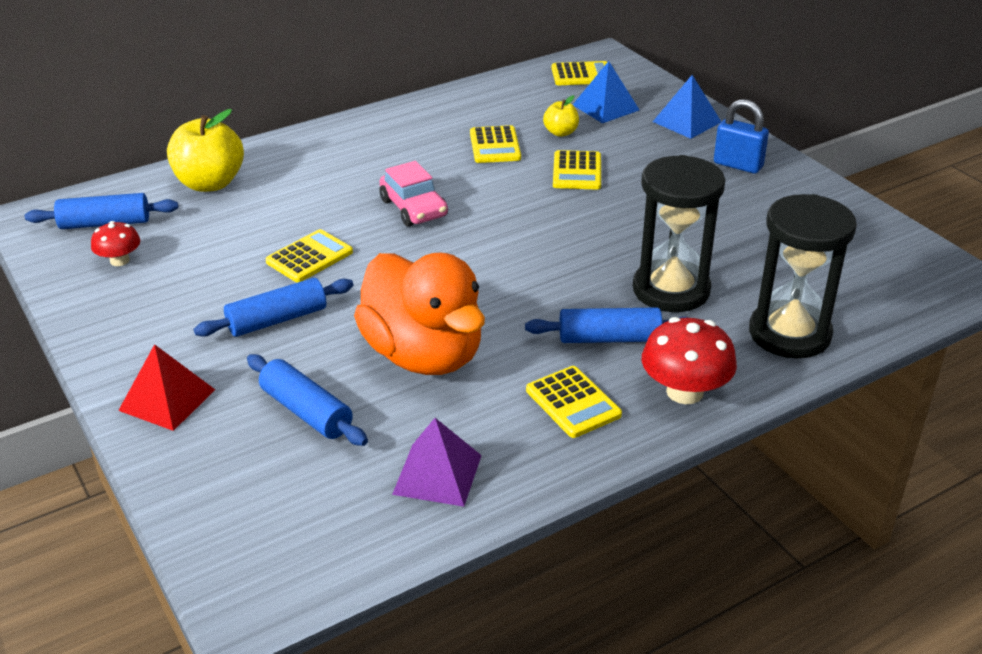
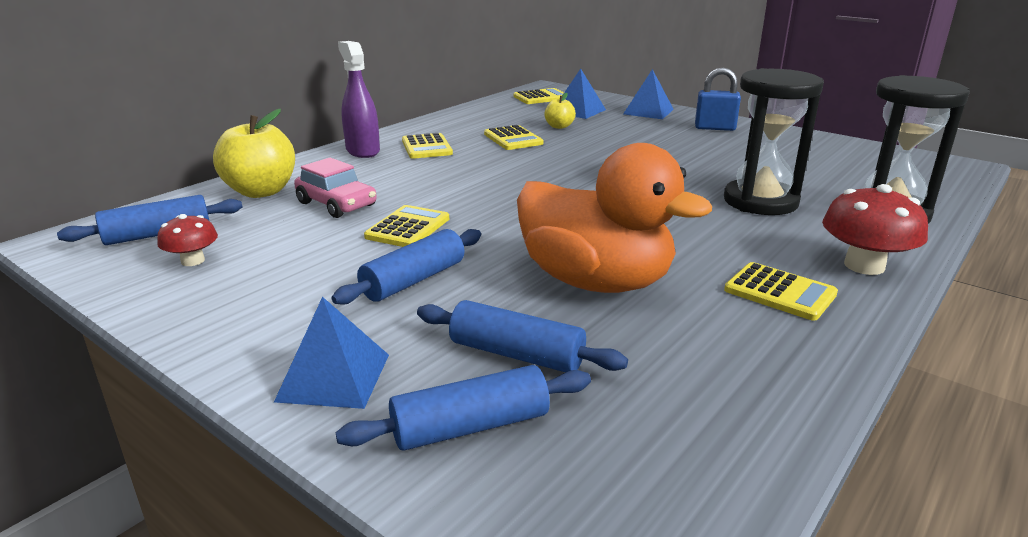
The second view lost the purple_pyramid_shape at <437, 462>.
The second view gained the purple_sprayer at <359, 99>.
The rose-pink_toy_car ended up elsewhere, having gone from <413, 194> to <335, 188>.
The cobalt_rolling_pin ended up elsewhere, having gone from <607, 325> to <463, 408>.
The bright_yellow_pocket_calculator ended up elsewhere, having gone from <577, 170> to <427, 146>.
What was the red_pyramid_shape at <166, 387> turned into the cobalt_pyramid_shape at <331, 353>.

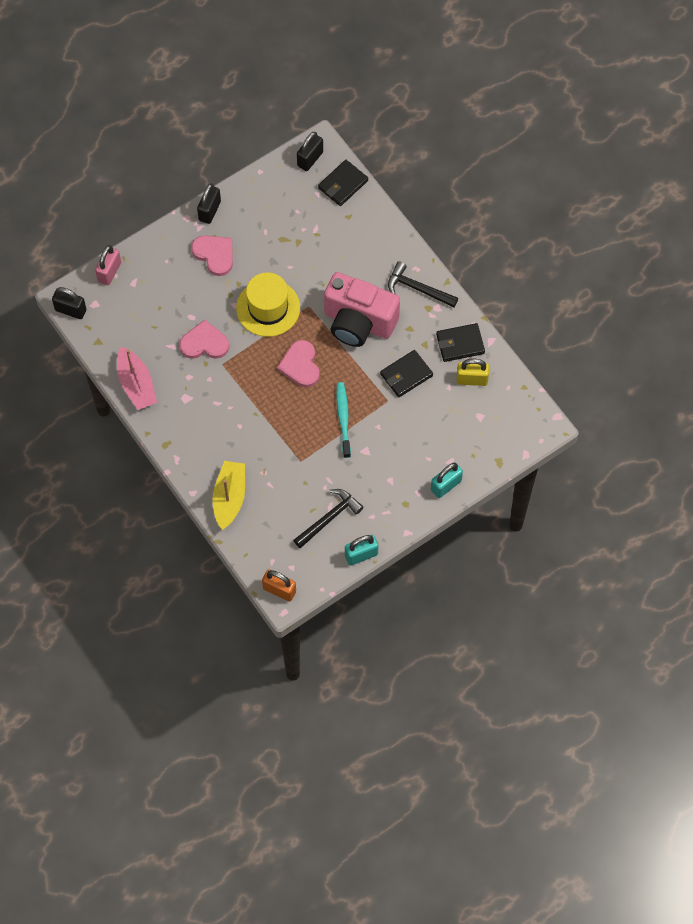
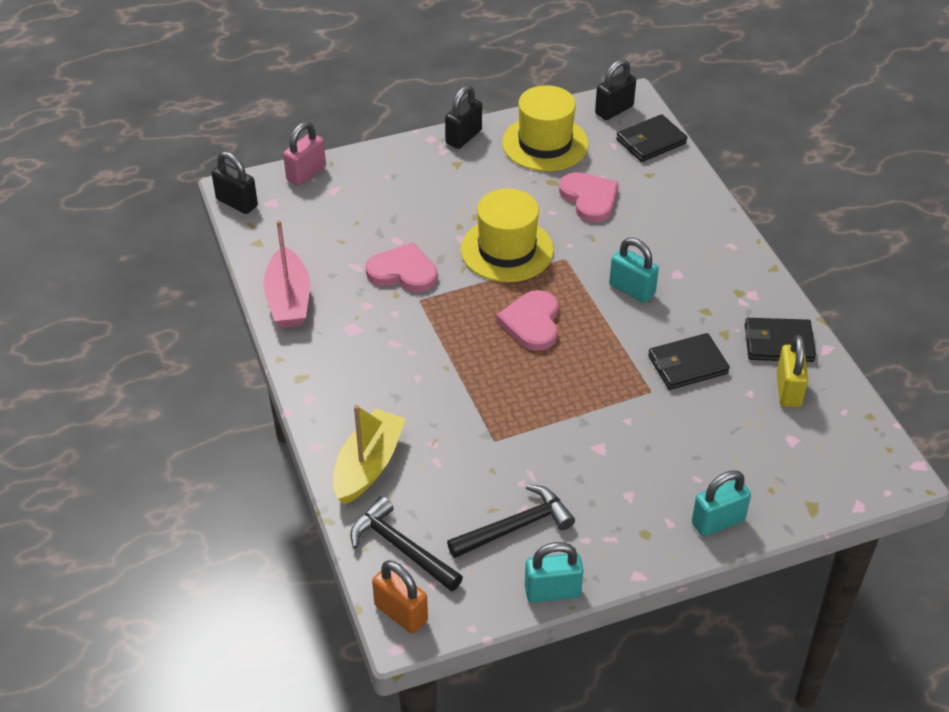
The second view lost the aqua_dental_brush at <343, 420>.
The second view gained the bright_yellow_tall_hat at <545, 128>.
The rose-pink_heart ended up elsewhere, having gone from <212, 255> to <589, 197>.
The black_hammer ended up elsewhere, having gone from <423, 284> to <406, 543>.
Where the rose-pink_camera stood at <362, 309>, the aqua_small_lock came to stand at <634, 270>.
The bright_yellow_small_lock at <473, 372> ended up facing another way, 75 degrees clockwise from before.

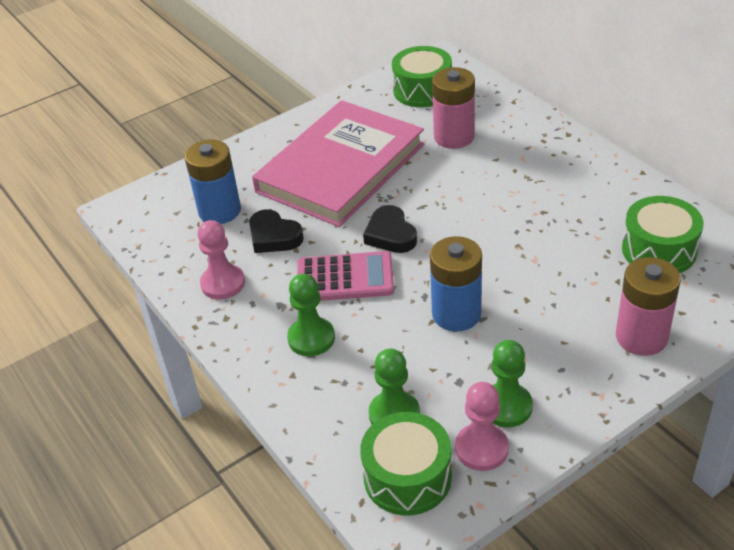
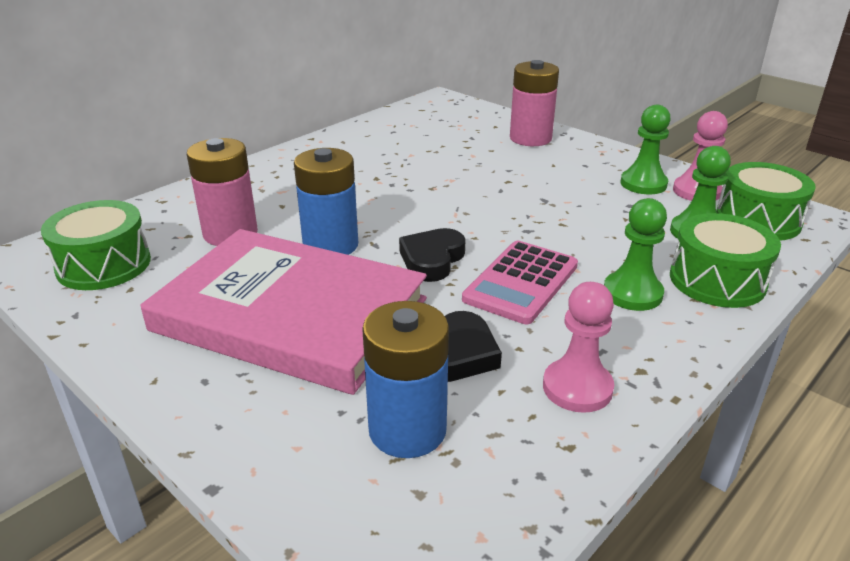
The cobalt_battery ended up elsewhere, having gone from <456, 284> to <326, 201>.
The leaf-green_toy_drum ended up elsewhere, having gone from <663, 234> to <725, 260>.
The rose-pink_pocket_calculator at <345, 276> ended up facing another way, 135 degrees counterclockwise from before.
The black_heart at <390, 229> ended up facing another way, 150 degrees clockwise from before.

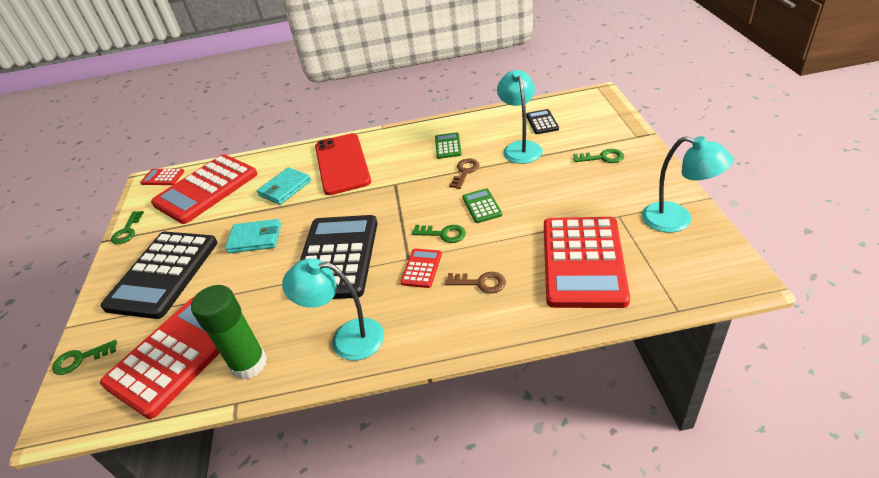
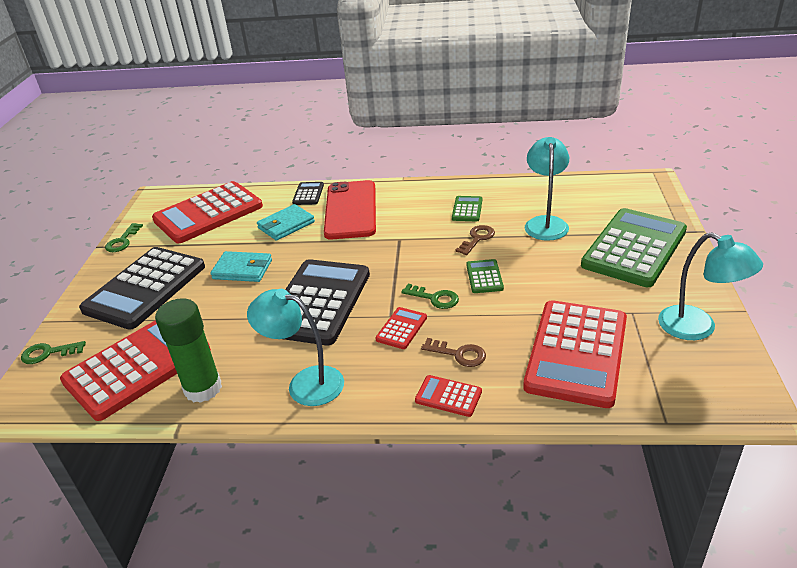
The red_pocket_calculator ended up elsewhere, having gone from <162, 177> to <448, 396>.
The black_pocket_calculator ended up elsewhere, having gone from <542, 121> to <308, 193>.
Where the leaf-green_latchkey stood at <598, 156>, the leaf-green_pocket_calculator came to stand at <634, 247>.

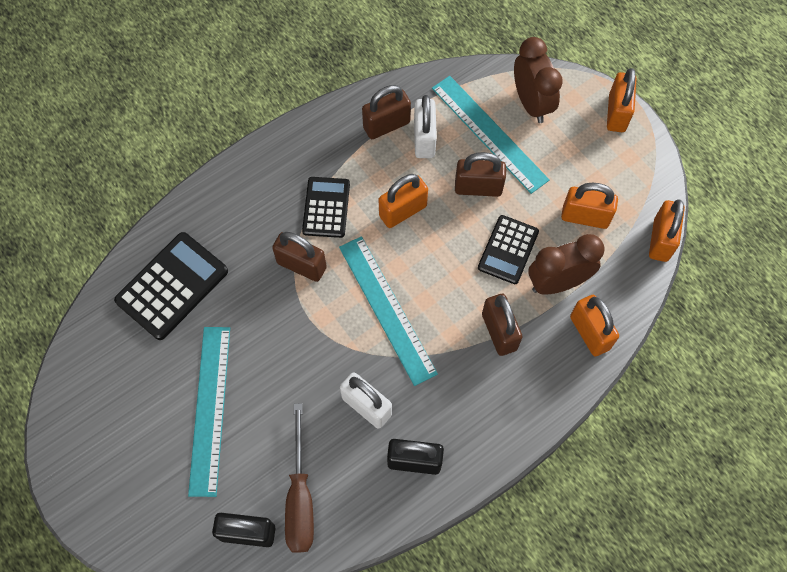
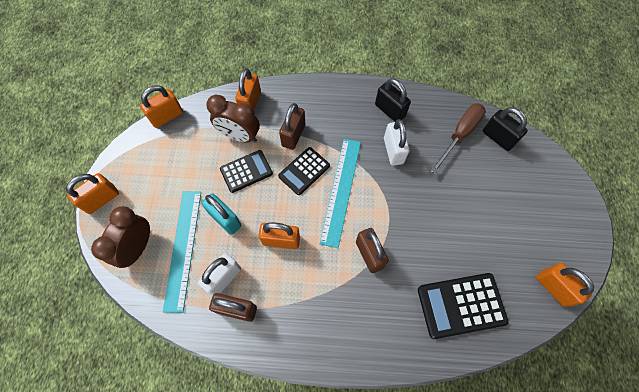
The second view lost the aqua_ruler at <209, 412>.
The black_pocket_calculator ended up elsewhere, having gone from <326, 207> to <304, 171>.
The orange_small_lock ended up elsewhere, having gone from <589, 206> to <565, 285>.
What was the dark_brown_small_lock at <480, 174> turned into the aqua_small_lock at <221, 214>.

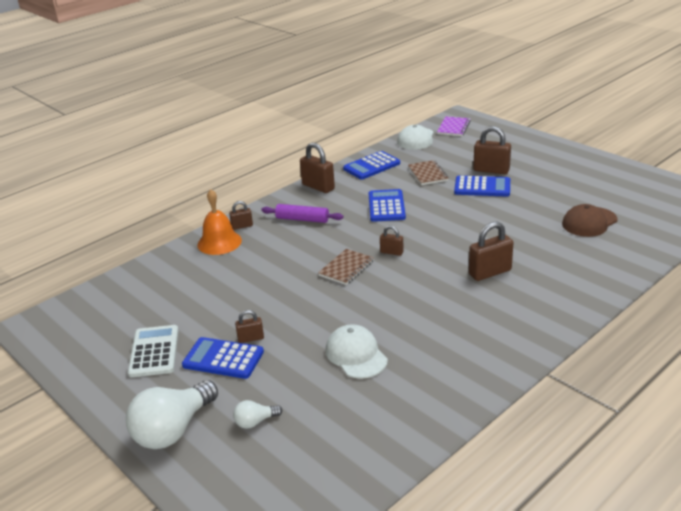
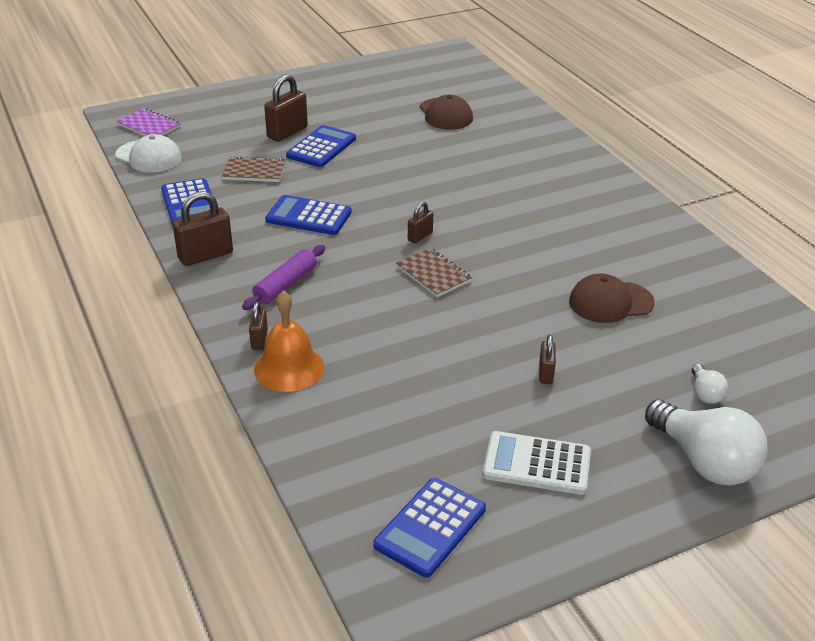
The second view lost the dark_brown_small_lock at <491, 251>.
The cobalt_pocket_calculator ended up elsewhere, having gone from <223, 358> to <429, 528>.
What was the white_baseball_cap at <356, 351> turned into the dark_brown_baseball_cap at <612, 298>.

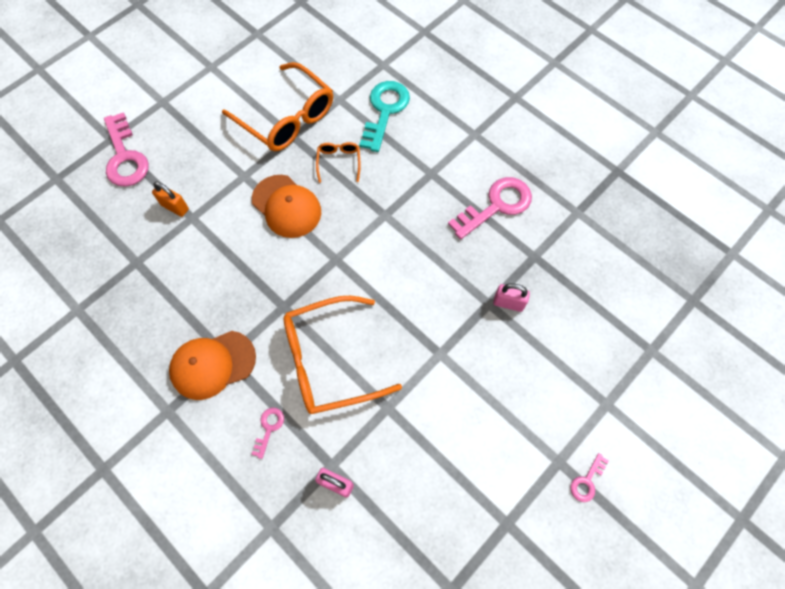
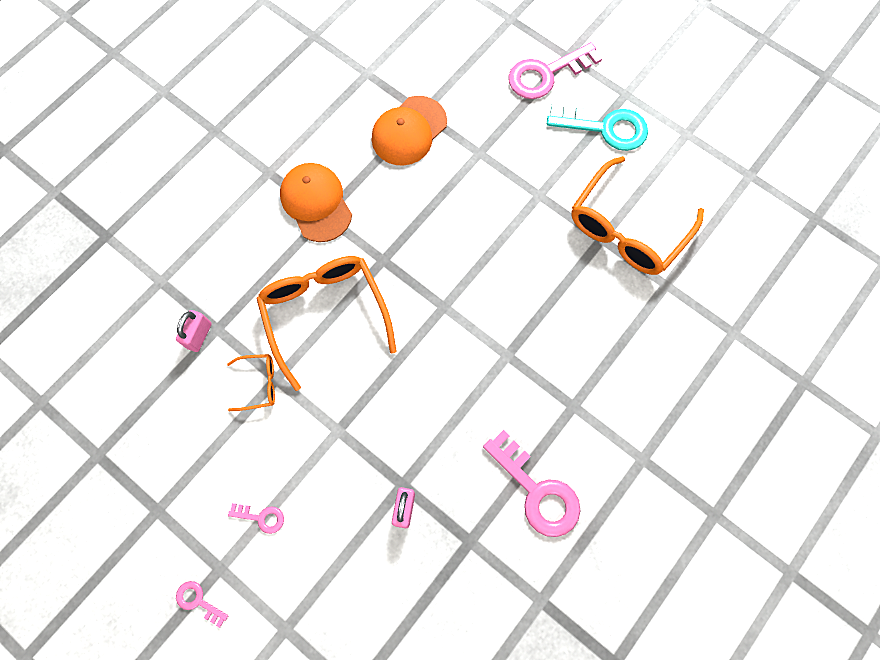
The second view lost the orange_small_lock at <170, 199>.
The rose-pink_latchkey ended up elsewhere, having gone from <267, 433> to <256, 518>.
The orange_baseball_cap ended up elsewhere, having gone from <286, 206> to <409, 131>.
The orange_spectacles ended up elsewhere, having gone from <338, 162> to <251, 382>.
The aqua_latchkey ended up elsewhere, having gone from <384, 116> to <597, 127>.

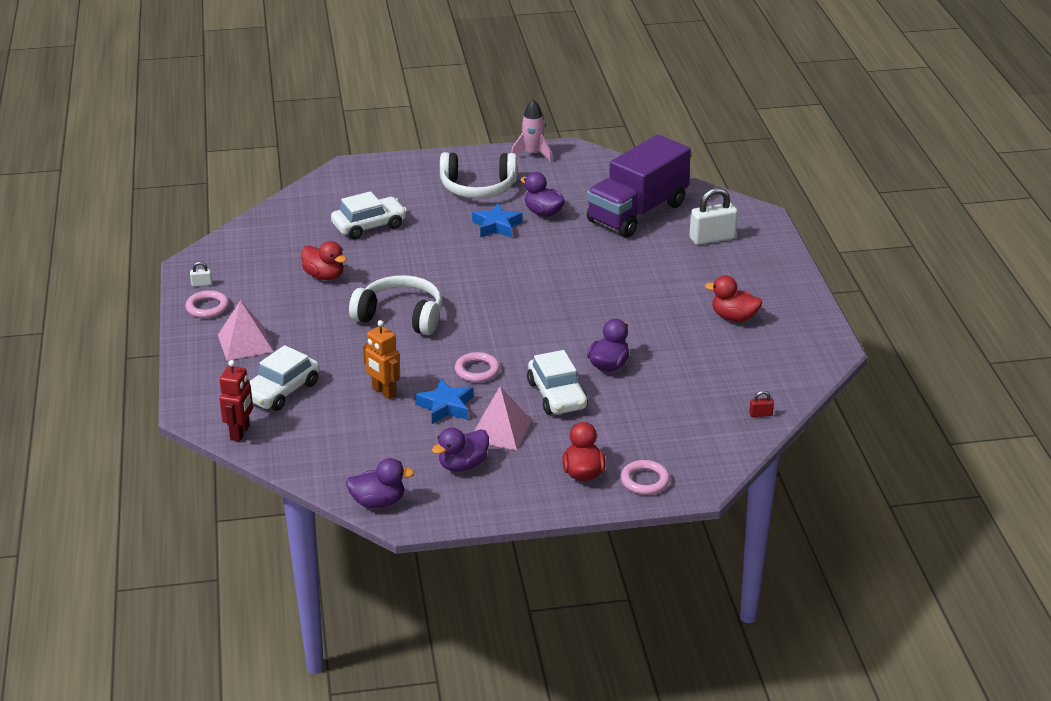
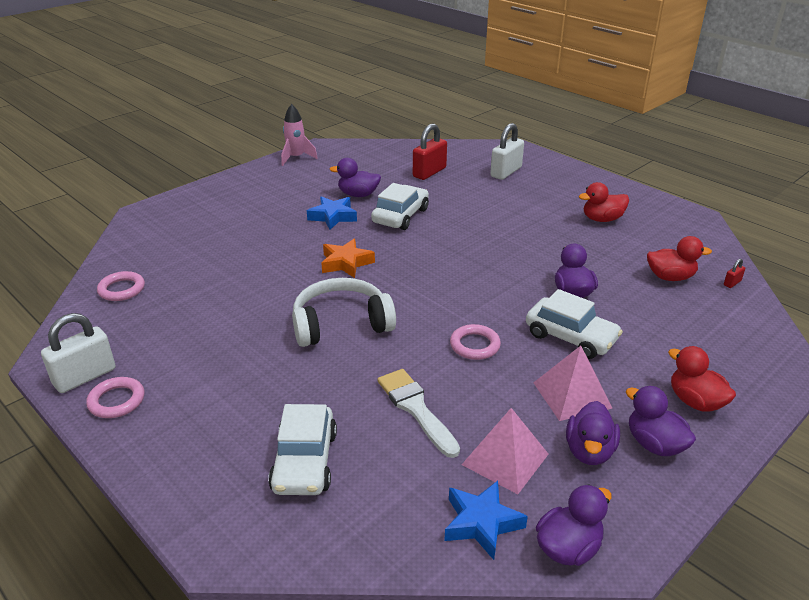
The second view lost the red_toy_robot at <236, 401>.
The second view lost the white_headphones at <478, 175>.
The second view gained the orange_star_shape at <348, 258>.
The second view gained the purple_rubber_duck at <661, 421>.
The rose-pink_pyramid_shape ended up elsewhere, having gone from <245, 330> to <505, 451>.
The red_rubber_duck ended up elsewhere, having gone from <324, 260> to <679, 258>.
The white_toy_car ended up elsewhere, having gone from <369, 215> to <400, 206>.
The cobalt_star_shape ended up elsewhere, having gone from <444, 401> to <486, 520>.
The rose-pink_ring ended up elsewhere, having gone from <645, 477> to <121, 286>.
Where the orange_toy_robot stood at <381, 359>, the white_paintbrush came to stand at <418, 413>.
Where the purple_toy_truck stood at <639, 186>, the red_small_lock came to stand at <430, 152>.
The size of the white_small_lock at <201, 274> changed by a factor of 2.28.

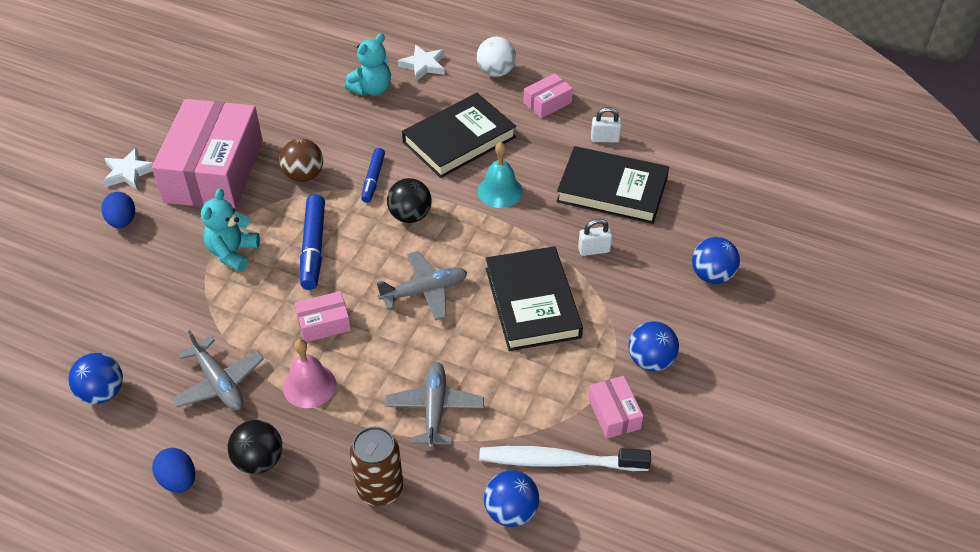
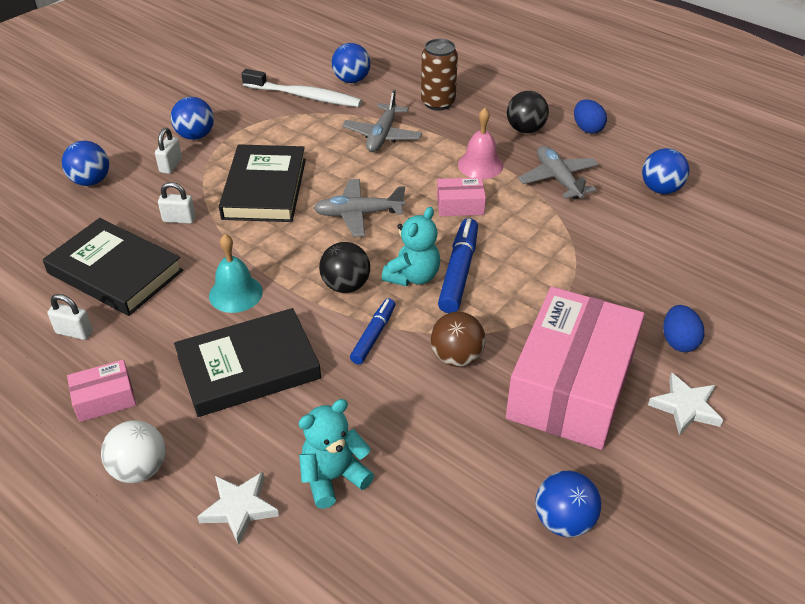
The second view lost the rose-pink_parcel at <615, 407>.
The second view gained the white_small_lock at <168, 151>.
The second view gained the cobalt_ball at <568, 504>.
The aqua_teddy ended up elsewhere, having gone from <230, 230> to <411, 246>.

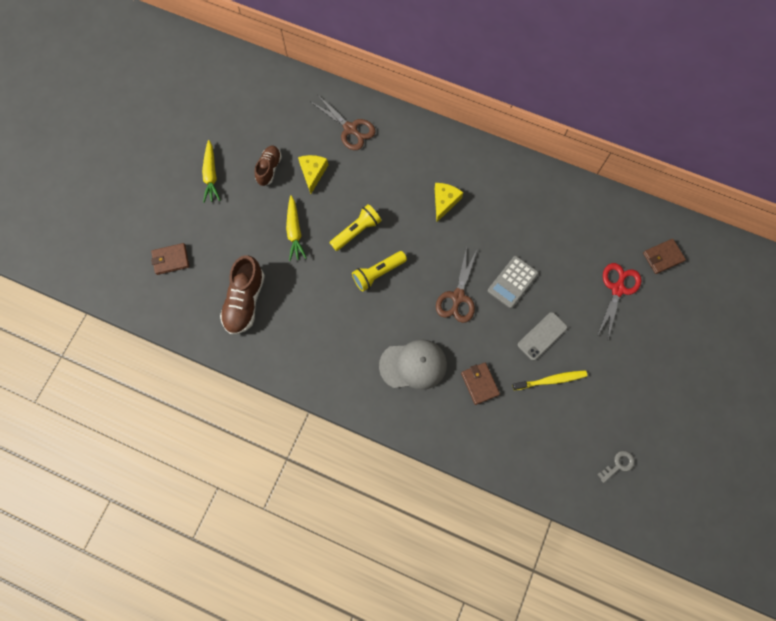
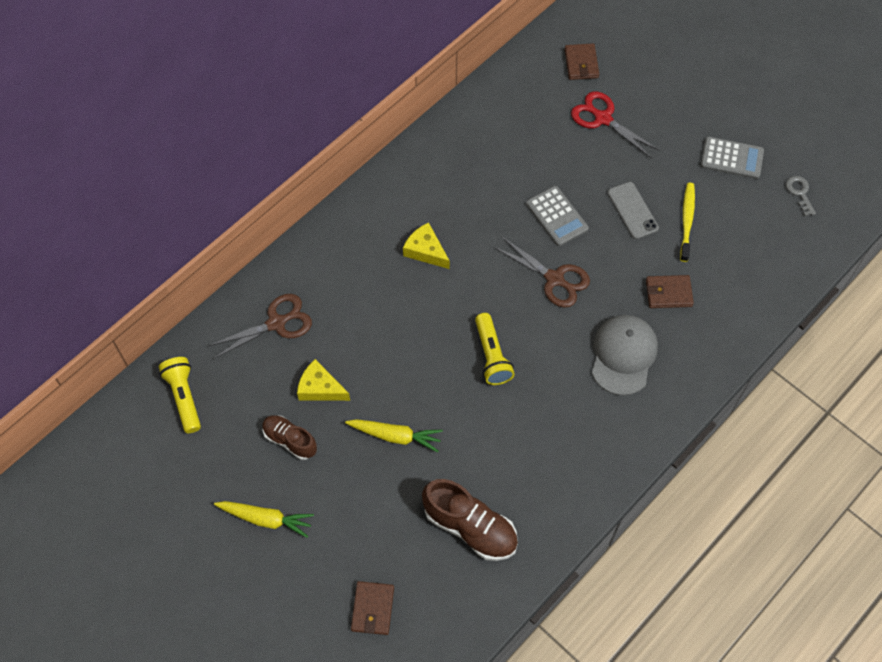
The second view gained the grey_pocket_calculator at <732, 158>.
The bright_yellow_pocket_torch ended up elsewhere, having gone from <356, 227> to <180, 395>.

